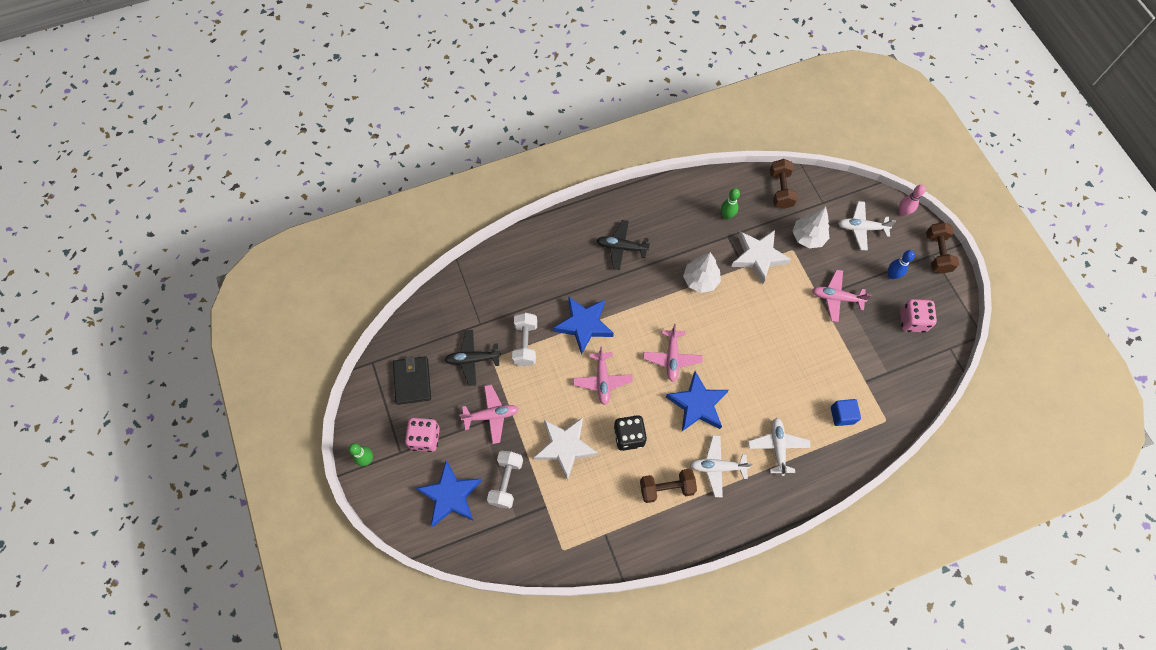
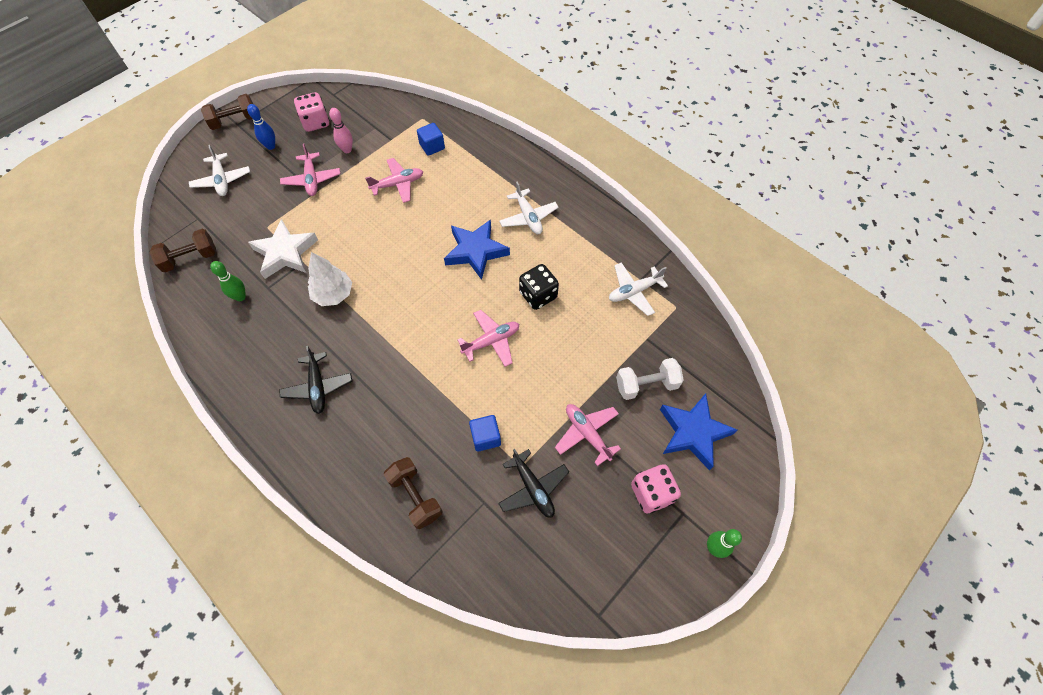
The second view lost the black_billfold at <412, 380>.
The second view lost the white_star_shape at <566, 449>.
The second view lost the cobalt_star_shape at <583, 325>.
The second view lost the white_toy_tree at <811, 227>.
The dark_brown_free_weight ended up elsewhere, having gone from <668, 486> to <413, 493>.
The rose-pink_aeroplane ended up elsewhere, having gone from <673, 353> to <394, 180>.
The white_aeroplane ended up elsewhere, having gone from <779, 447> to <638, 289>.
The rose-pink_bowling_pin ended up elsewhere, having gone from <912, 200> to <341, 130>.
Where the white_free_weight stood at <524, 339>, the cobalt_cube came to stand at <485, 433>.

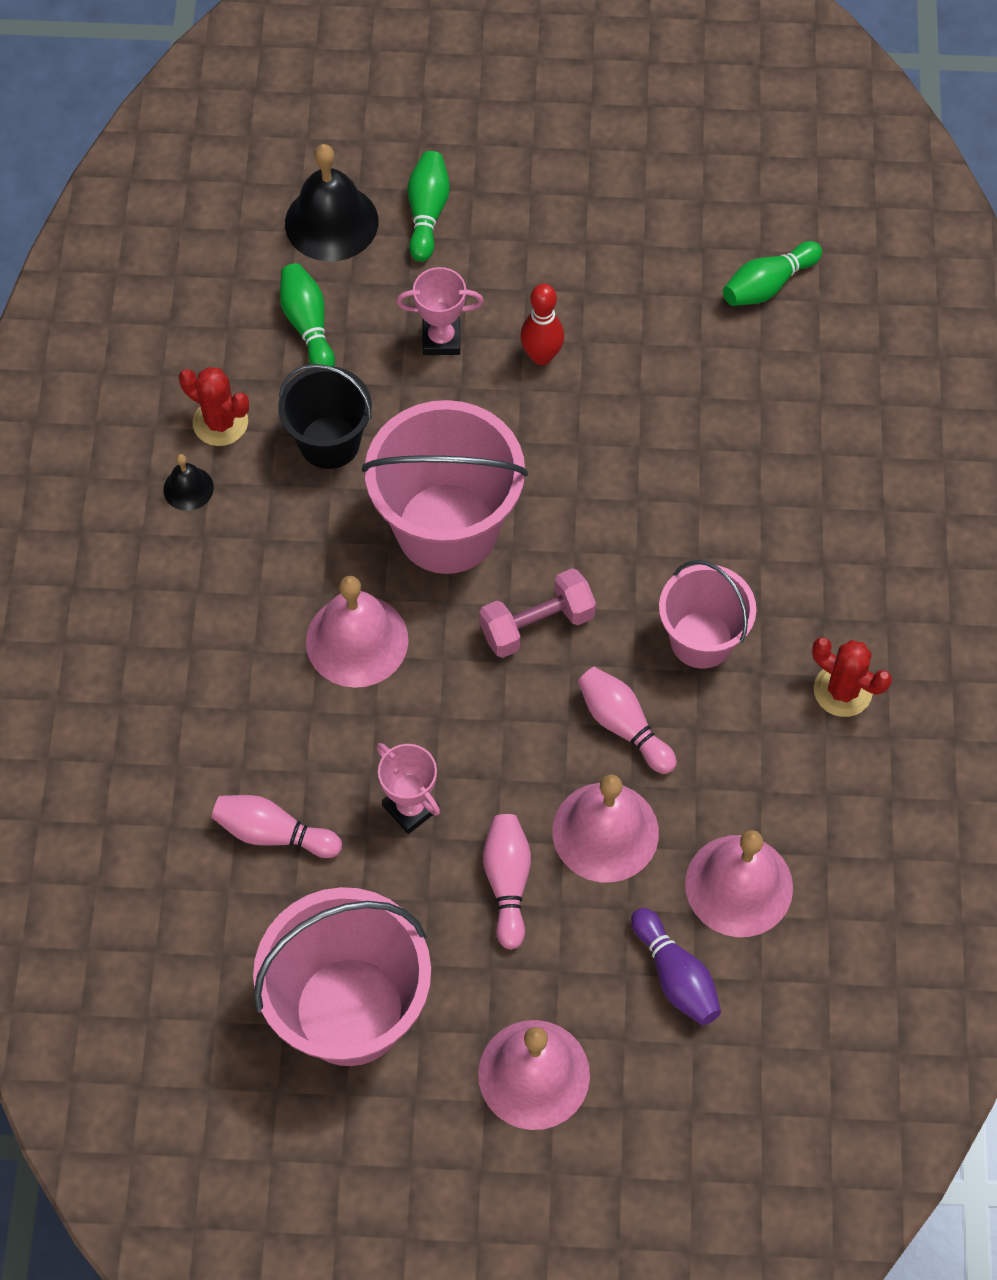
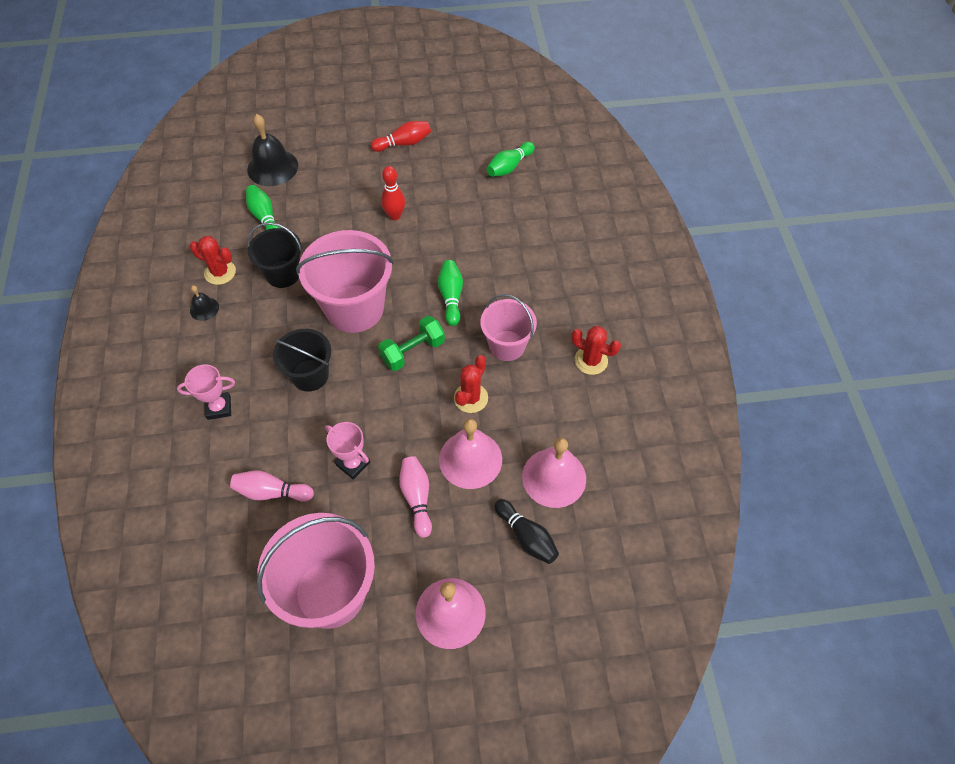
The second view gained the red_bowling_pin at <401, 136>.
The rose-pink_prize_cup ended up elsewhere, having gone from <440, 311> to <206, 392>.
The leaf-green_bowling_pin ended up elsewhere, having gone from <429, 206> to <450, 293>.
Where the rose-pink_bell stood at <357, 632>, the black_sand_bucket came to stand at <302, 360>.
Where the rose-pink_bowling_pin stood at <627, 720>, the red_cactus came to stand at <471, 384>.
What was the rose-pink_free_weight at <537, 613> turned into the leaf-green_free_weight at <411, 343>.
What was the purple_bowling_pin at <676, 966> turned into the black_bowling_pin at <526, 531>.

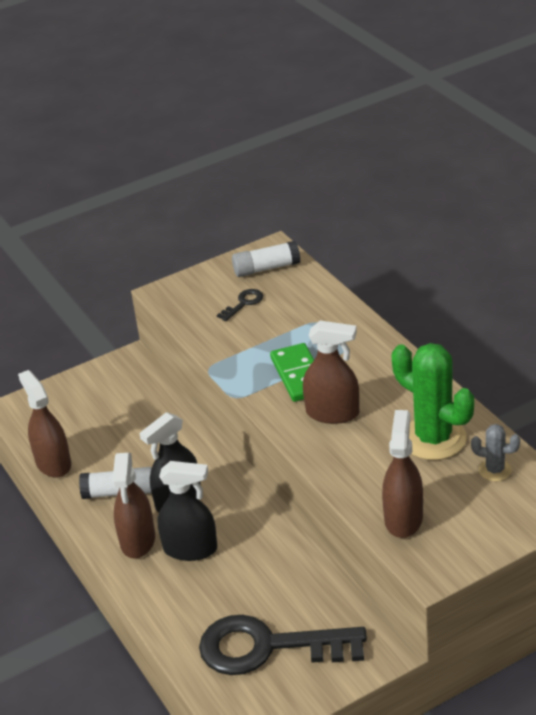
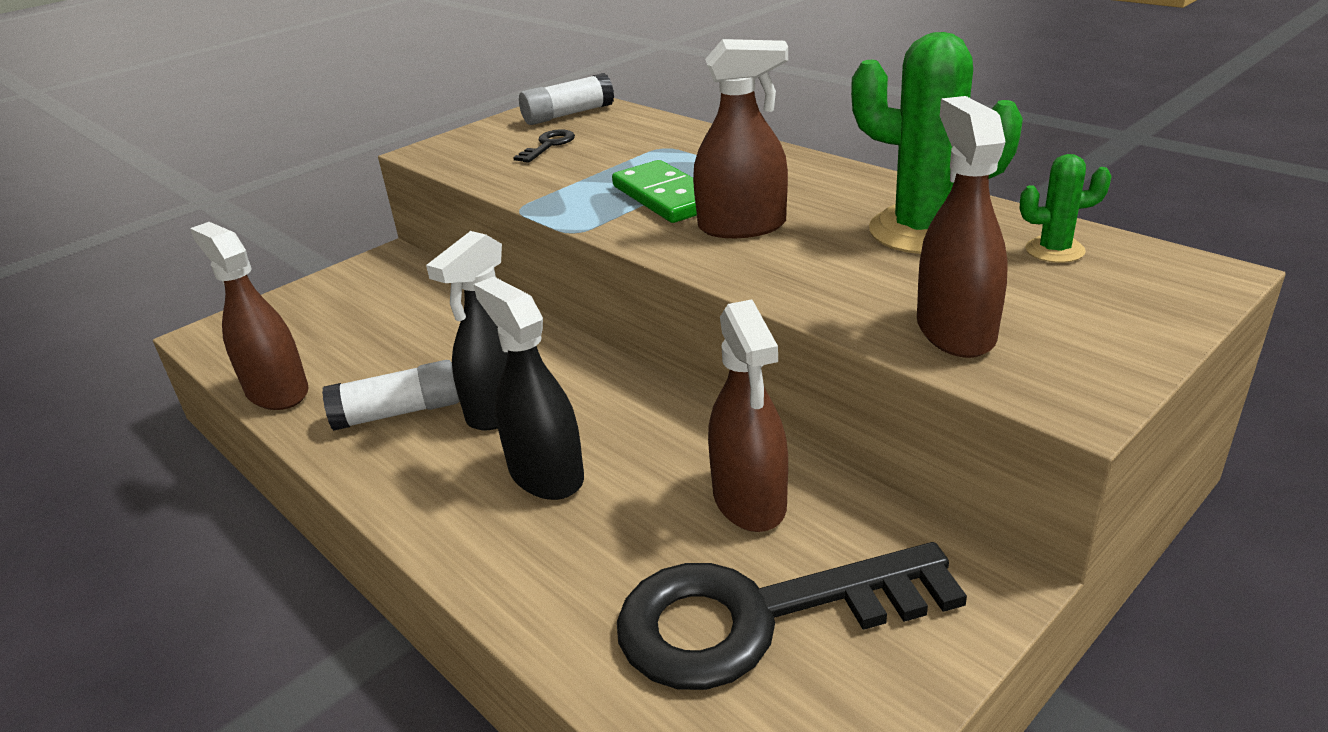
The dark_brown_sprayer ended up elsewhere, having gone from <133, 505> to <748, 415>.
What was the grey_cactus at <495, 452> turned into the leaf-green_cactus at <1066, 208>.
The black_sprayer at <187, 511> ended up facing another way, 120 degrees counterclockwise from before.

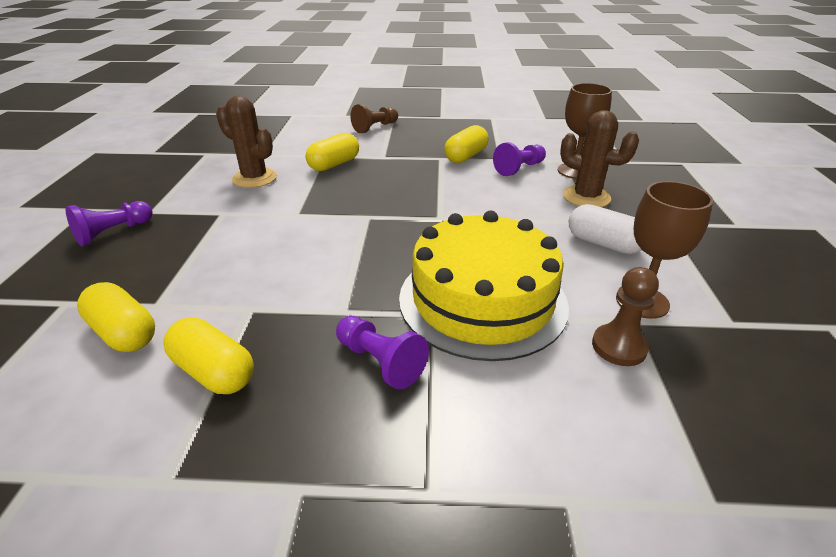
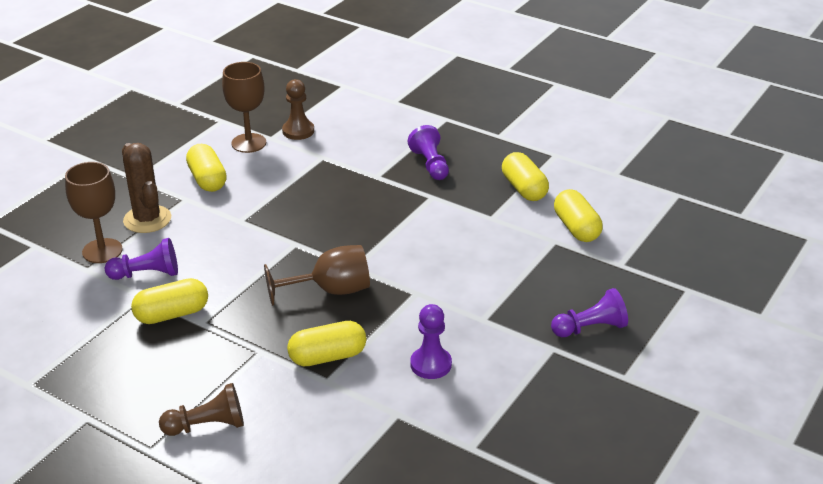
The second view lost the bright_yellow_layer_cake at <484, 286>.
The second view gained the dark_brown_goblet at <317, 275>.
Where the dark_brown_cactus stood at <246, 142>, the purple_pawn came to stand at <431, 341>.
What was the white_pill at <605, 229> turned into the bright_yellow_pill at <206, 168>.

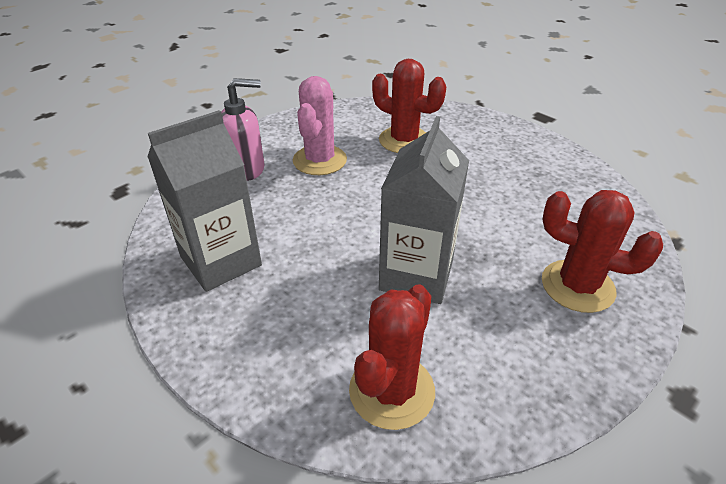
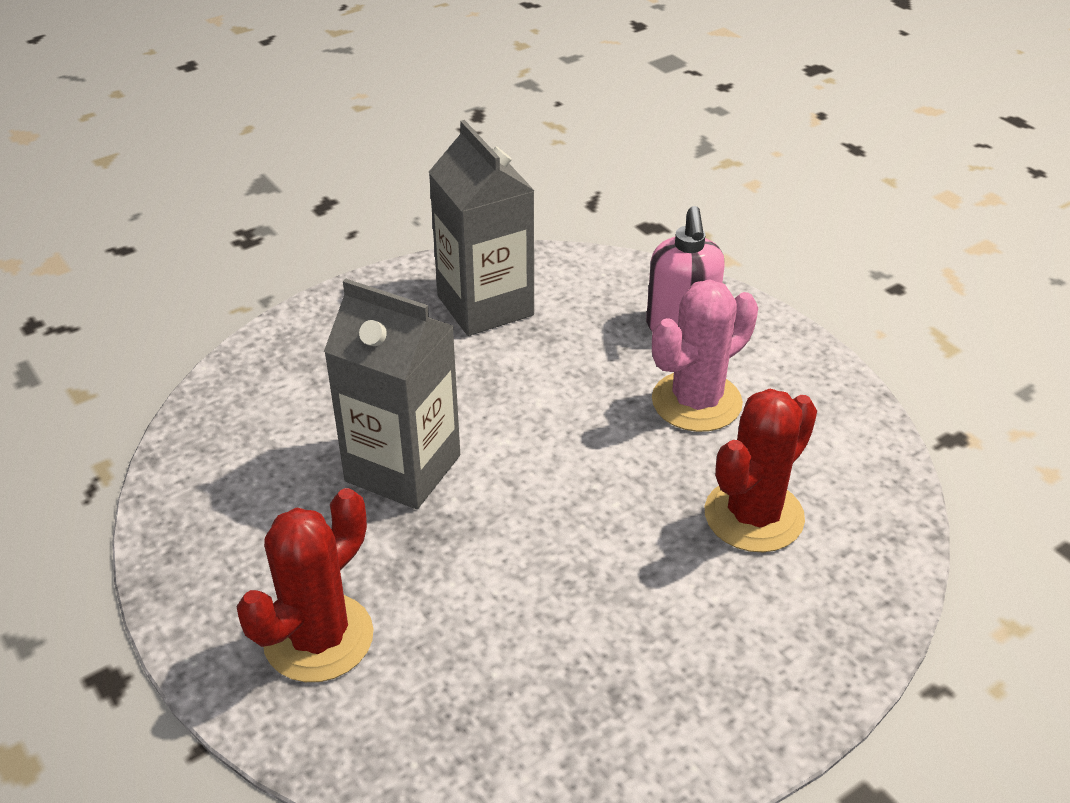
The second view lost the red_cactus at <392, 357>.
The rose-pink_cactus at <320, 125> ended up facing another way, 60 degrees counterclockwise from before.

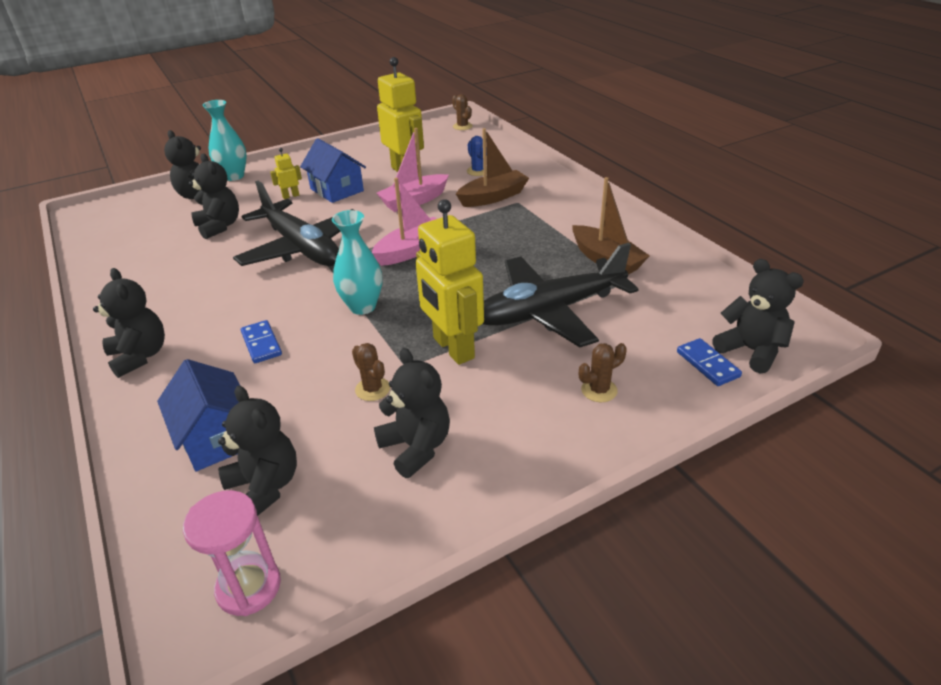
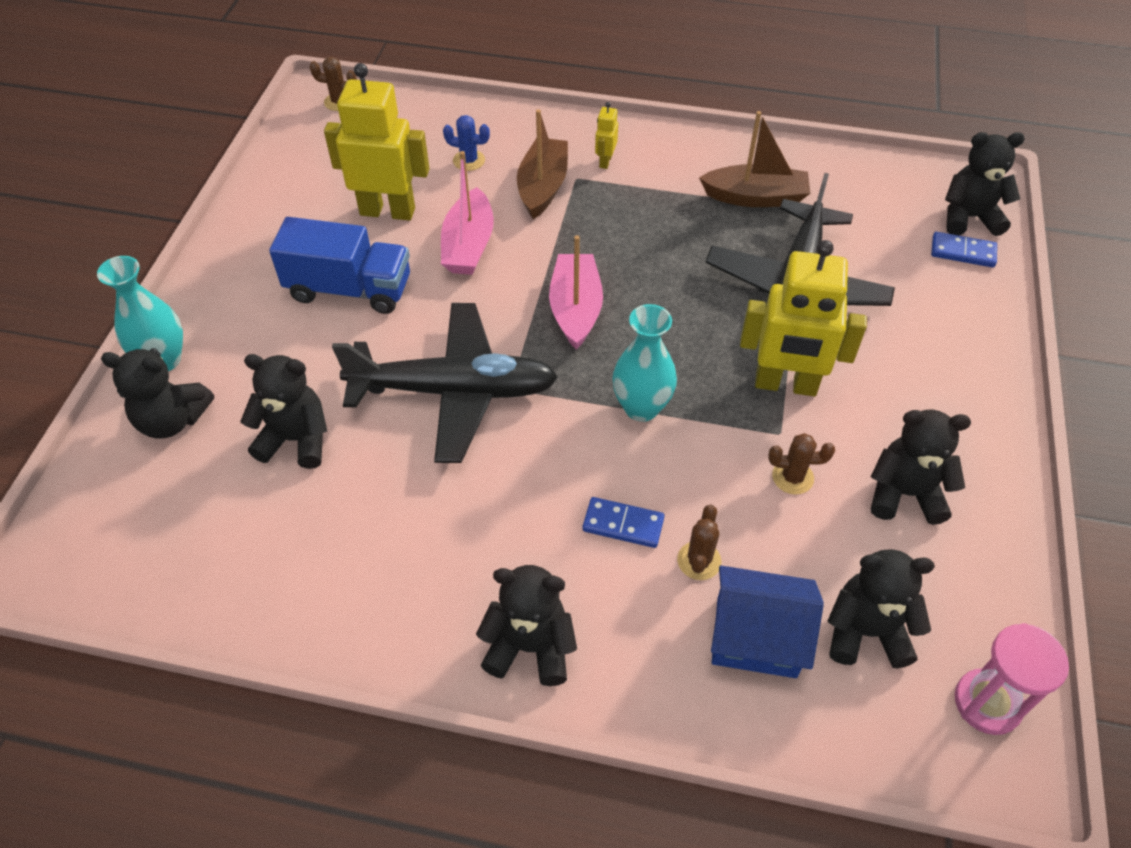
The bright_yellow_toy_robot ended up elsewhere, having gone from <286, 173> to <606, 135>.
The dark_brown_cactus ended up elsewhere, having gone from <603, 372> to <699, 542>.
Where the cobalt_house stood at <333, 170>, the cobalt_toy_truck came to stand at <339, 265>.

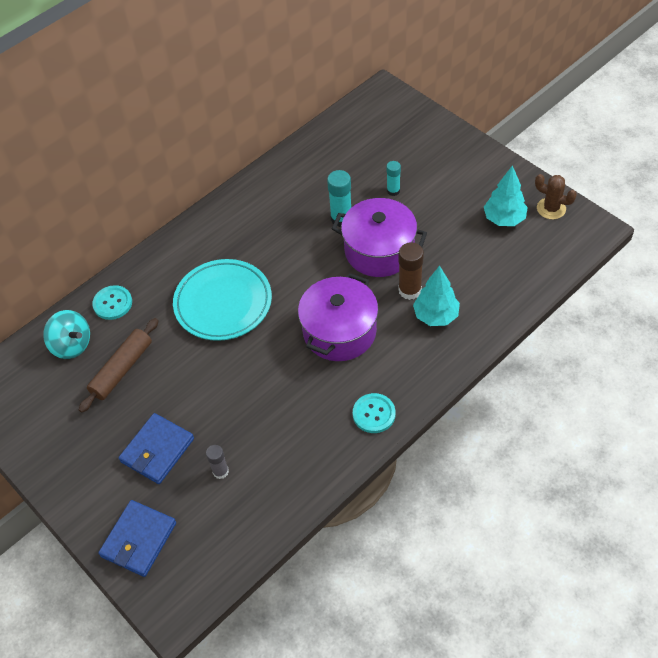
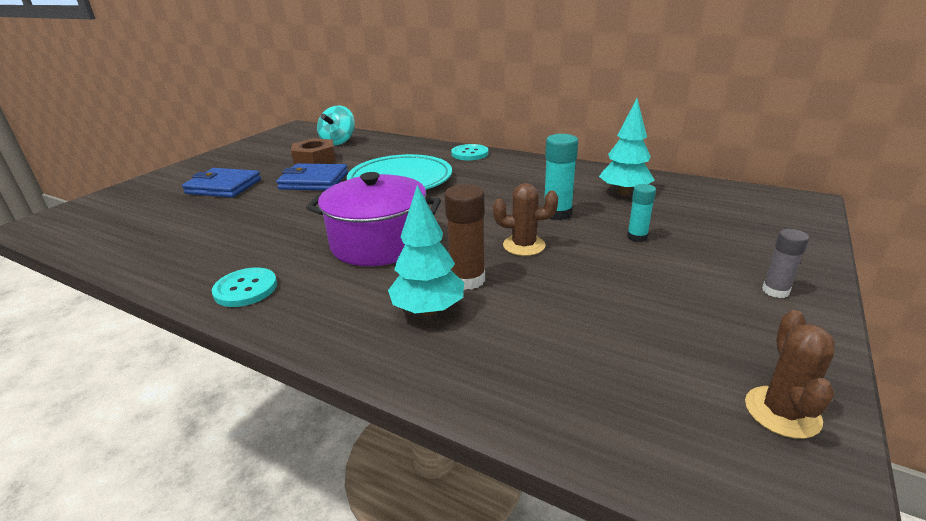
The aqua_sewing_button ended up elsewhere, having gone from <112, 302> to <469, 152>.
The cobalt_billfold ended up elsewhere, having gone from <137, 538> to <312, 176>.
The grey_glue_stick ended up elsewhere, having gone from <217, 462> to <785, 263>.
The aqua_toy_tree ended up elsewhere, having gone from <506, 195> to <627, 147>.
Where the dark_brown_rolling_pin stood at <119, 365>, the dark_brown_hex_nut came to stand at <313, 151>.
Where the purple_stockpot stood at <379, 237>, the dark_brown_cactus came to stand at <525, 219>.

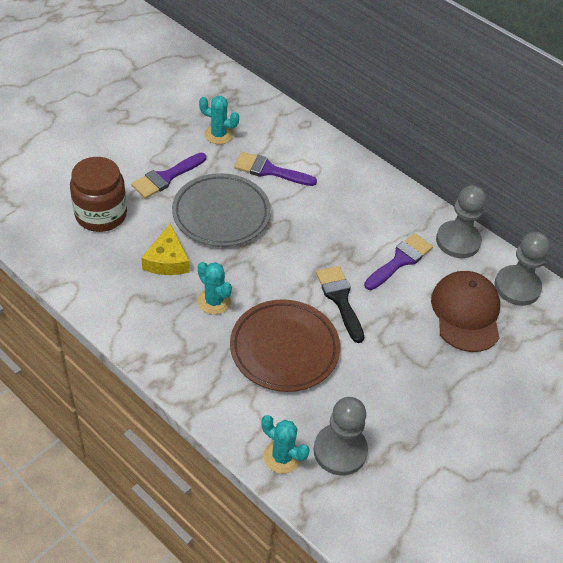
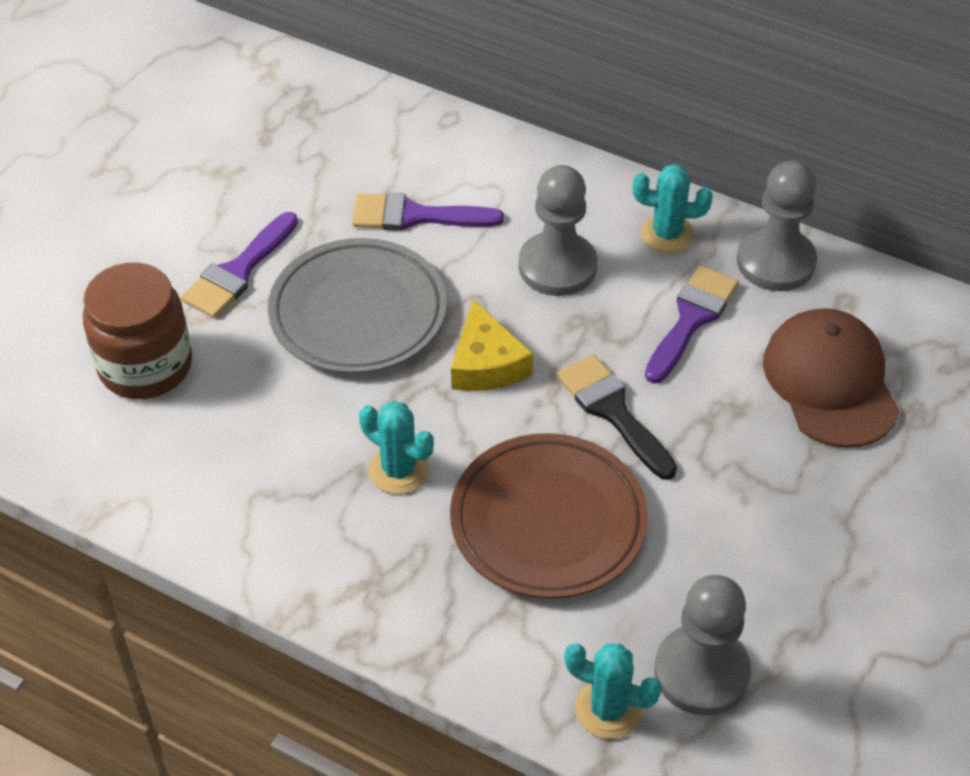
The bright_yellow_piece_of_cheese ended up elsewhere, having gone from <165, 249> to <492, 345>.
The aqua_cactus ended up elsewhere, having gone from <219, 120> to <673, 208>.
The grey_pawn ended up elsewhere, having gone from <522, 269> to <558, 230>.

